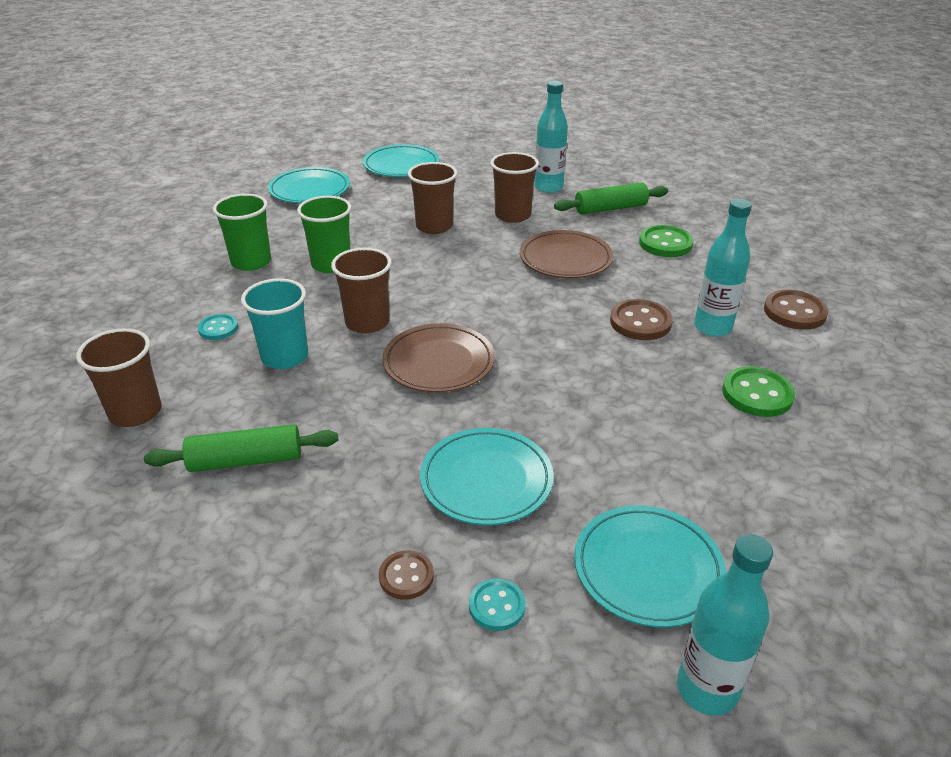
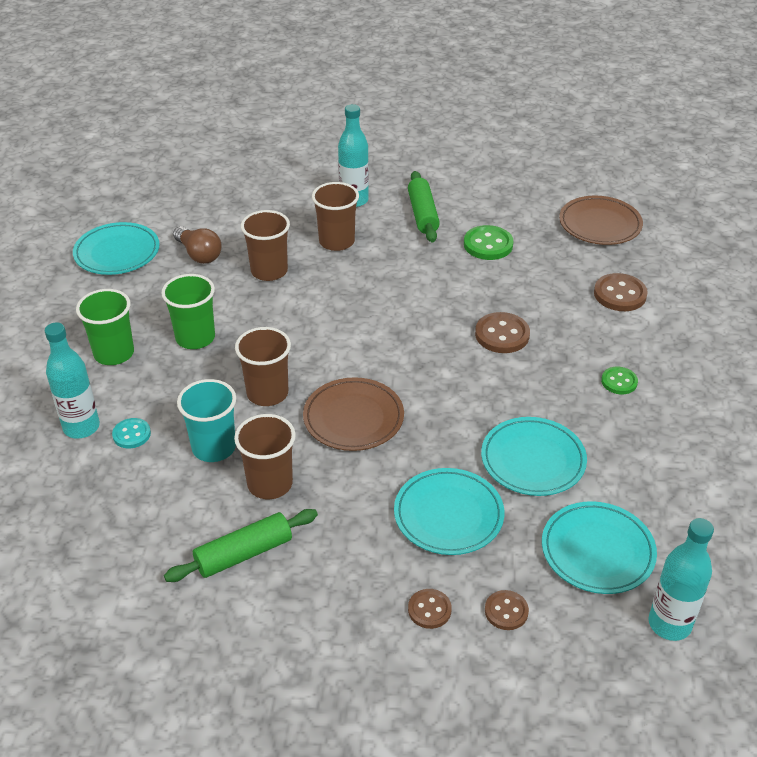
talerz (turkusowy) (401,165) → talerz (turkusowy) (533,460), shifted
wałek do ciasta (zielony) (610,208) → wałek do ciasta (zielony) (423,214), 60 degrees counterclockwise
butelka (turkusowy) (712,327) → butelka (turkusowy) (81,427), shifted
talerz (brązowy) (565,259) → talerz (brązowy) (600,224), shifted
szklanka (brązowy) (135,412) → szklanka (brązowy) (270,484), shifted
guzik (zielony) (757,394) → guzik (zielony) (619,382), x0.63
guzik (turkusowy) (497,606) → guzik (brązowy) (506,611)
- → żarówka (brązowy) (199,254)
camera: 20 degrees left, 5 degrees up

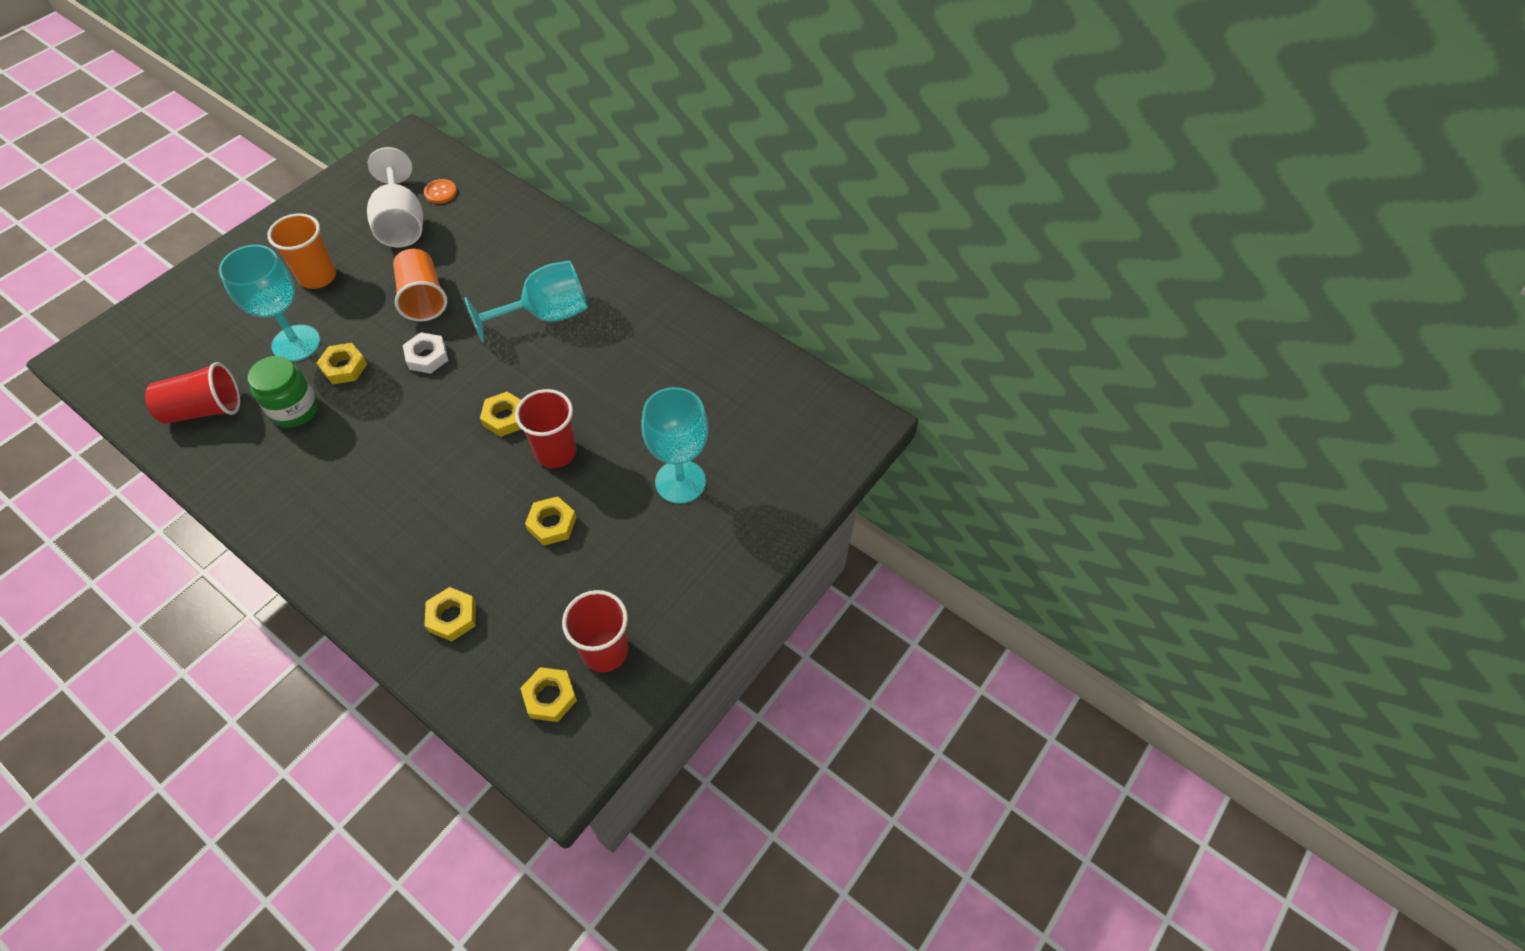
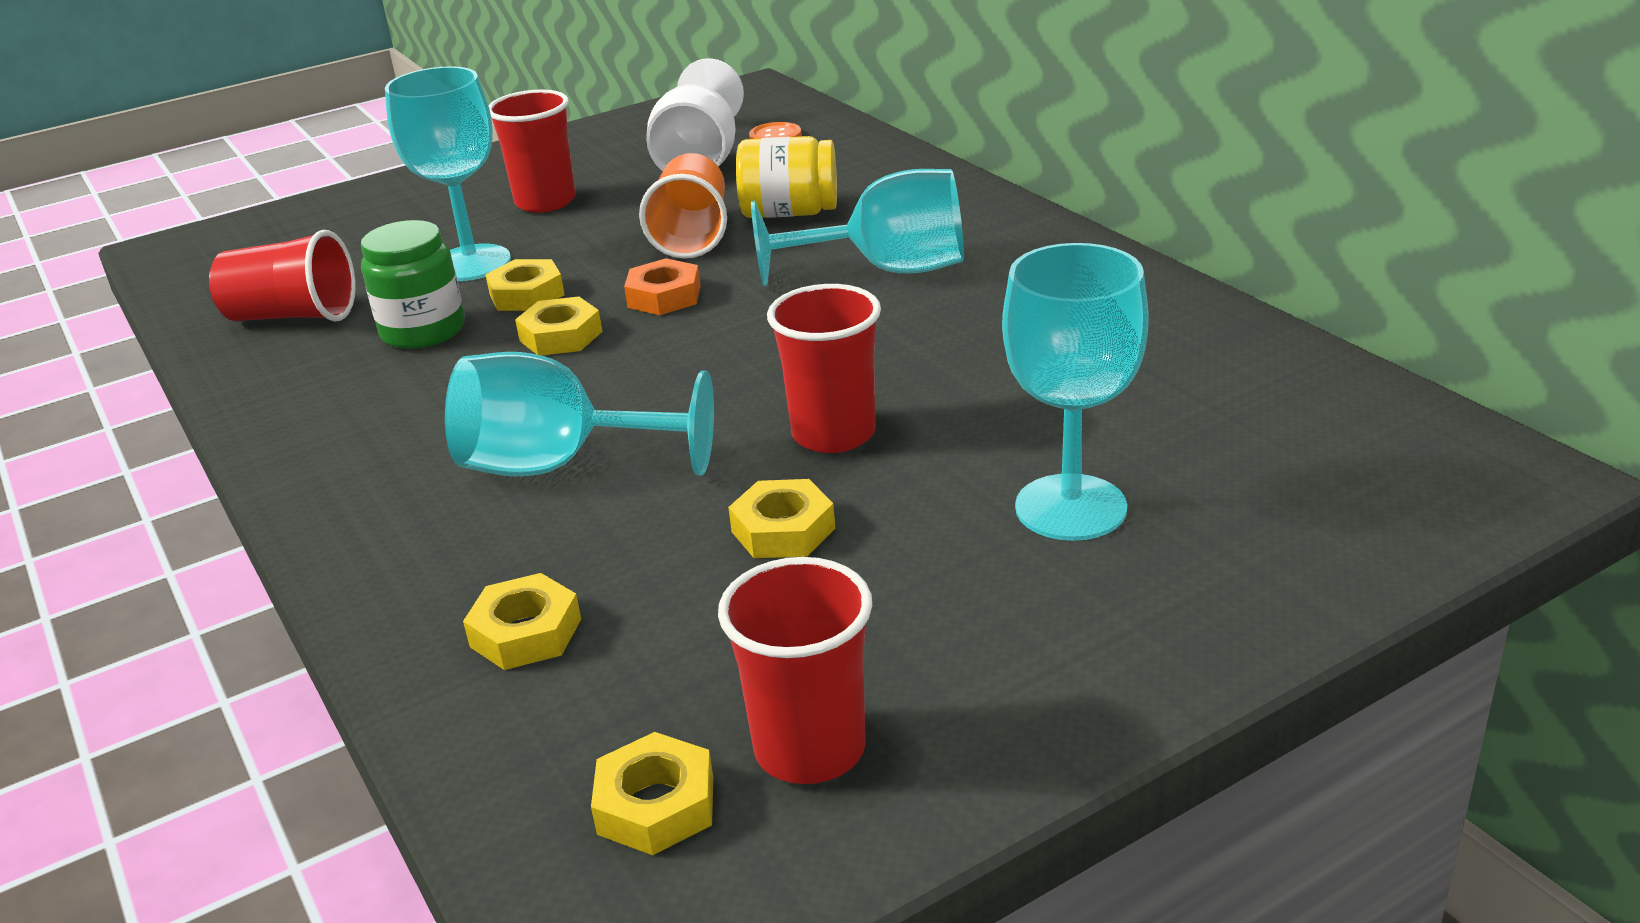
szklanka (pomarańczowy) (317,276) → szklanka (czerwony) (545,202)
nakrętka (biały) (427,357) → nakrętka (pomarańczowy) (664,296)
nakrętka (żółty) (505,418) → nakrętka (żółty) (561,336), shifted
- → słoik (żółty) (789,213)
- → kielich (turkusowy) (559,466)
camera: 25 degrees right, 25 degrees down

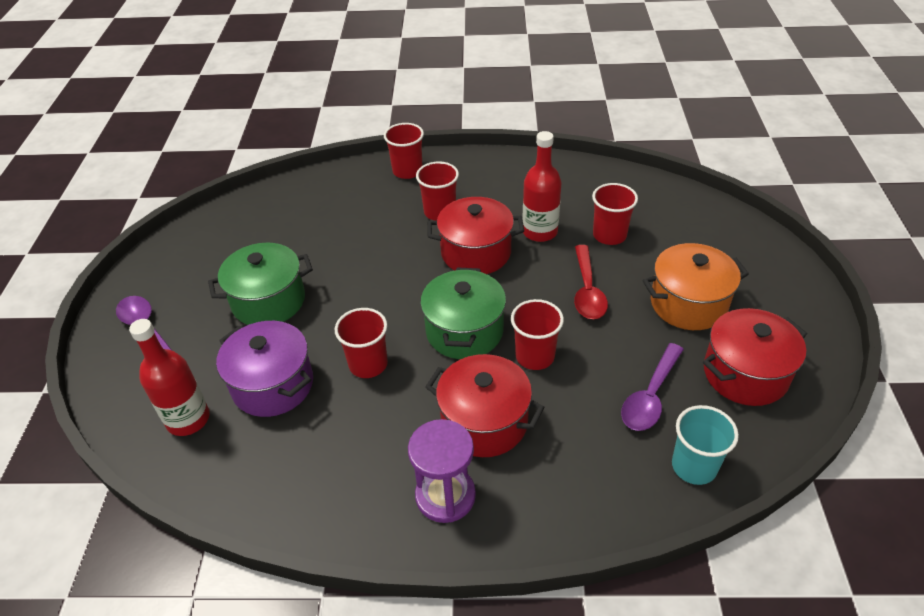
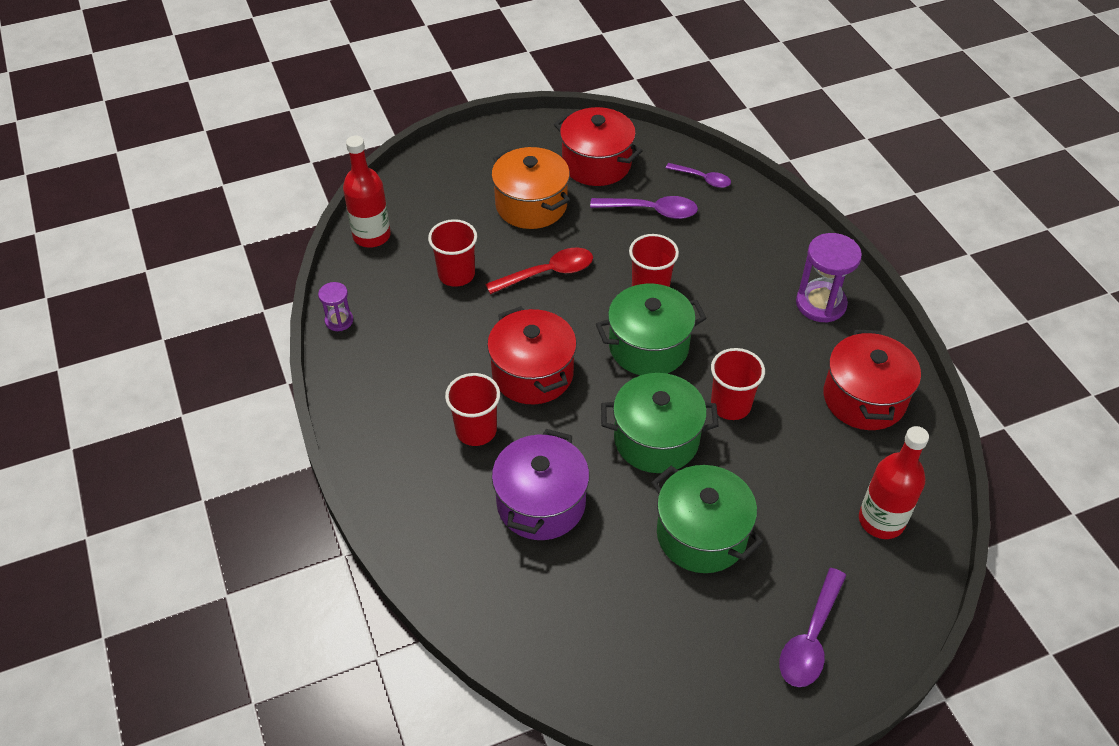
szklanka (czerwony) (407,171) → -
butelka (czerwony) (540,232) → butelka (czerwony) (371,236), shifted
garnek (fioletowy) (273,385) → garnek (fioletowy) (541,503), shifted
garnek (czerwony) (484,422) → garnek (czerwony) (864,398), shifted
szklanka (turkusowy) (694,466) → łyżka (fioletowy) (703,179)
- → klepsydra (fioletowy) (339,321)
- → garnek (zielony) (656,439)
camera: 115 degrees left, 5 degrees up

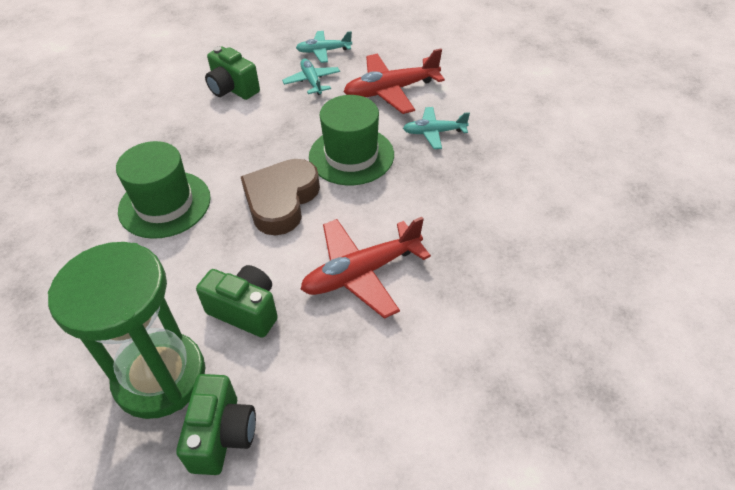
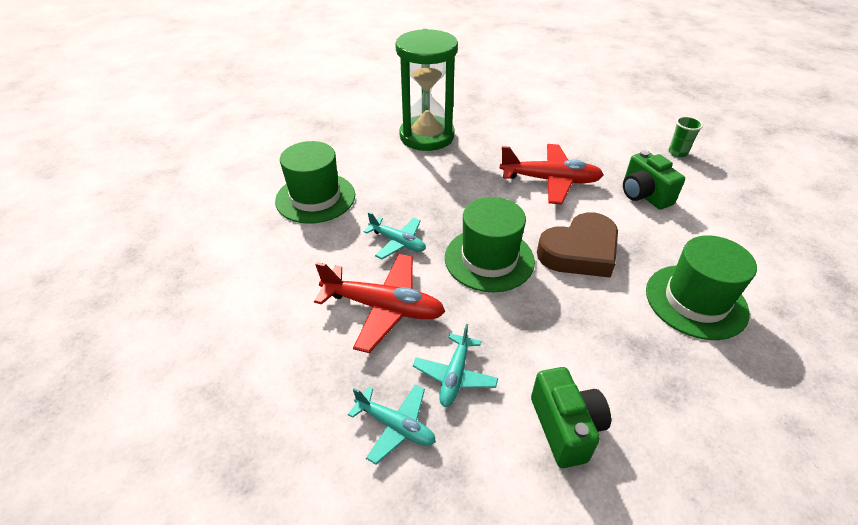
klepsydra (zielony) (160,377) → klepsydra (zielony) (427,136), shifted
aparat fotograficzny (zielony) (222,435) → szklanka (zielony) (677,153)
- → kapelusz (zielony) (315,198)
camera: 145 degrees left, 5 degrees down

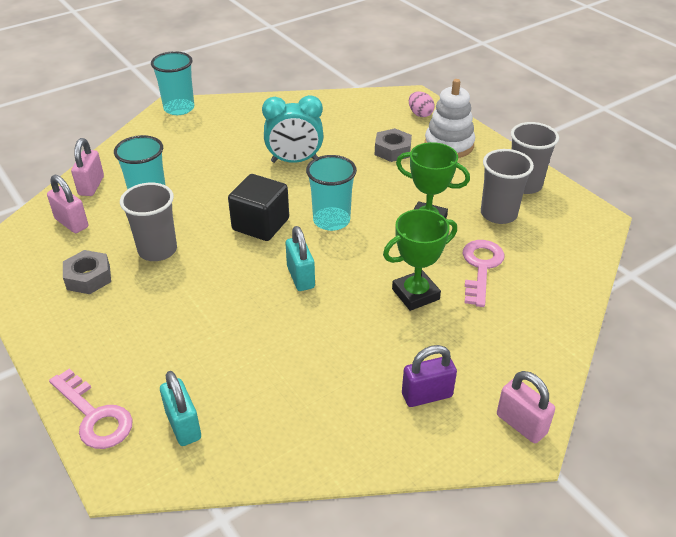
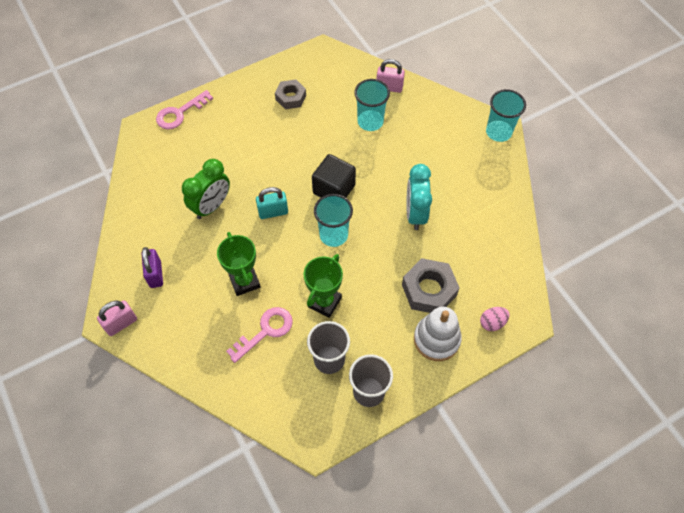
nakrętka (szary) (392,150) → nakrętka (szary) (429,290), x1.54
kłódka (różowy) (72,223) → -
szklanka (szary) (157,250) → -
klucz (różowy) (481,267) → klucz (różowy) (265,331), 60 degrees counterclockwise
kłódka (turkusowy) (183,425) → -
- → budzik (zielony) (211,206)
camera: 95 degrees right, 20 degrees up

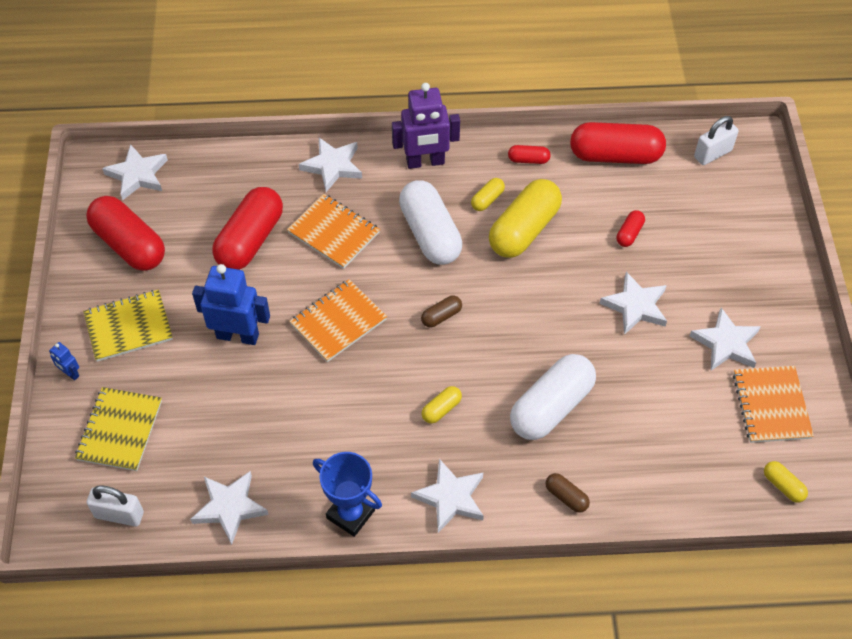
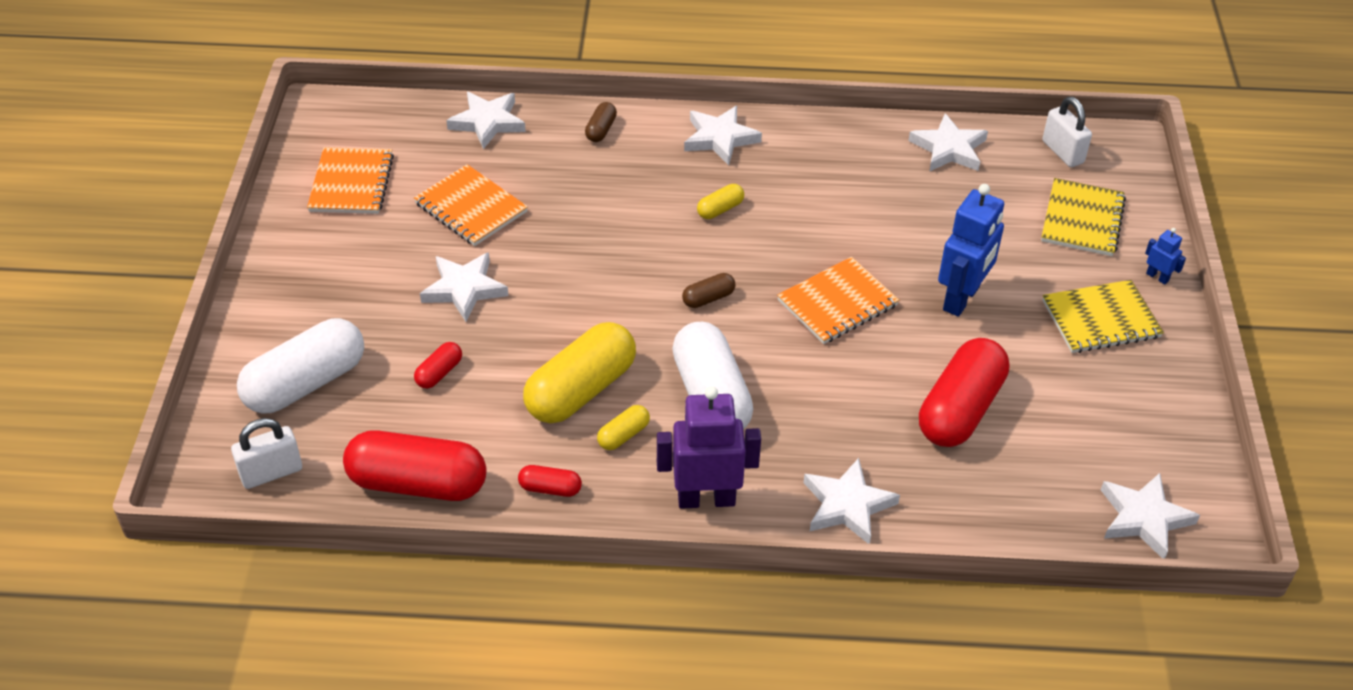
zeszyt (pomarańczowy) (333,233) → zeszyt (pomarańczowy) (471,208), shifted
kapsułka (czerwony) (129,244) → -
robot (niebieski) (238,335) → robot (niebieski) (961,299), 75 degrees counterclockwise
gwiazda (biały) (726,343) → gwiazda (biały) (488,122), shifted
kapsułka (biały) (551,407) → kapsułka (biały) (306,383), shifted
puchar (niebieski) (350,514) → -
kapsułka (żółty) (783,486) → -
kapsułka (brązowy) (566,497) → kapsułka (brązowy) (601,130), 60 degrees clockwise
kłódka (biały) (119,515) → kłódka (biały) (1062,152), 45 degrees clockwise
camera: 175 degrees left, 10 degrees down

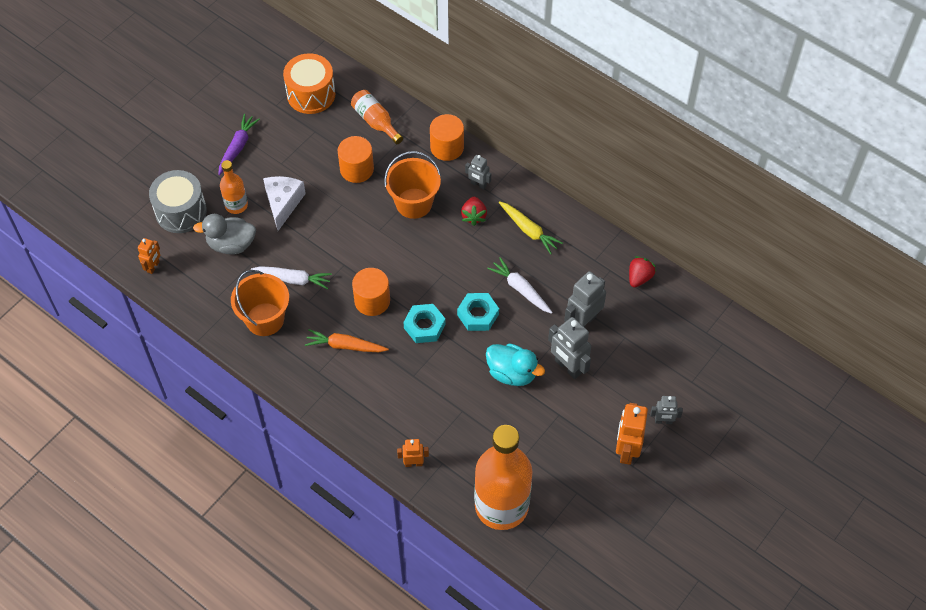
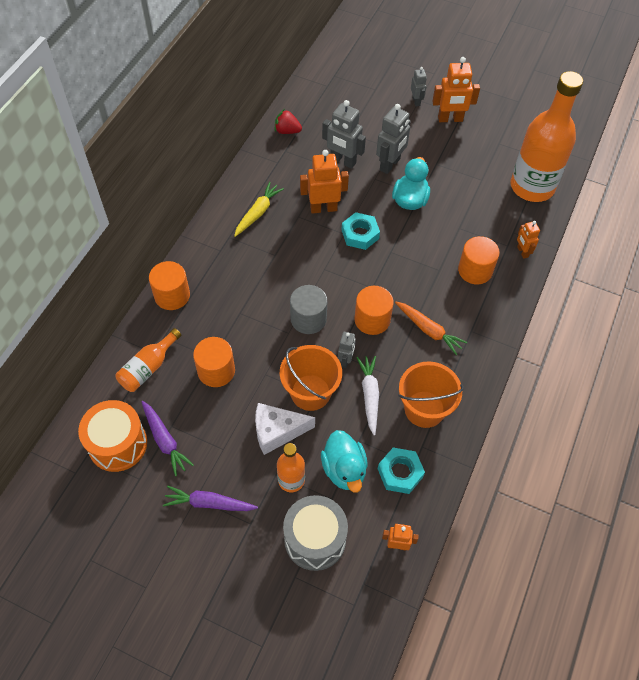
wiadro (pomarańczowy) (414,203) → wiadro (pomarańczowy) (310,392), shifted
robot (szary) (478,184) → robot (szary) (345,360), shifted
truskawka (czerwony) (473,216) → -
kaczka (szary) (231,244) → kaczka (turkusowy) (344,469)
marchewka (biały) (520,289) → robot (pomarańczowy) (323,208)
nakrętka (turkusowy) (424,326) → nakrętka (turkusowy) (400,473), shifted
marchewka (pomarańczowy) (345,346) → marchewka (pomarańczowy) (429,330), 45 degrees counterclockwise
- → walec (pomarańczowy) (475,270)
- → walec (szary) (308,319)
- → marchewka (fioletowy) (165,440)
camera: 105 degrees left, 0 degrees up

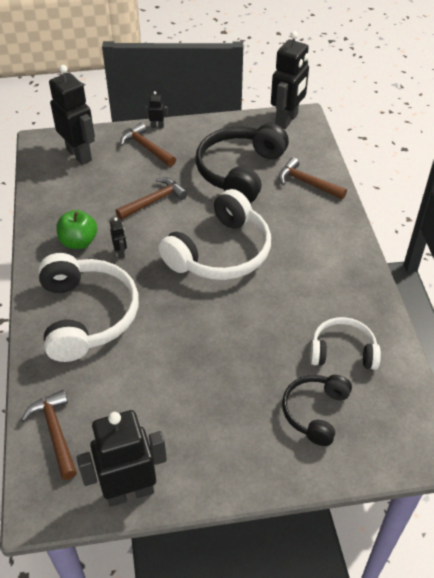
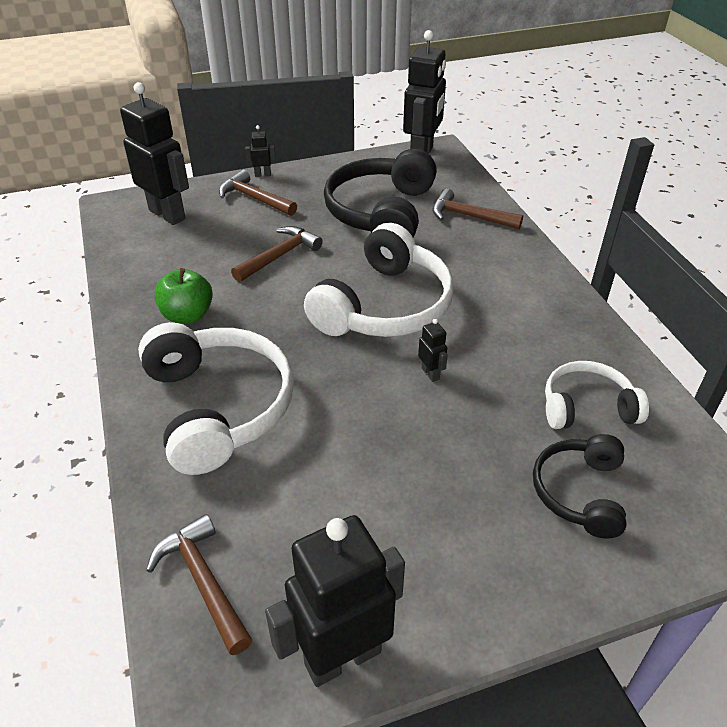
robot (czarny) (120,253) → robot (czarny) (430,373), shifted
camera: 10 degrees left, 5 degrees down

